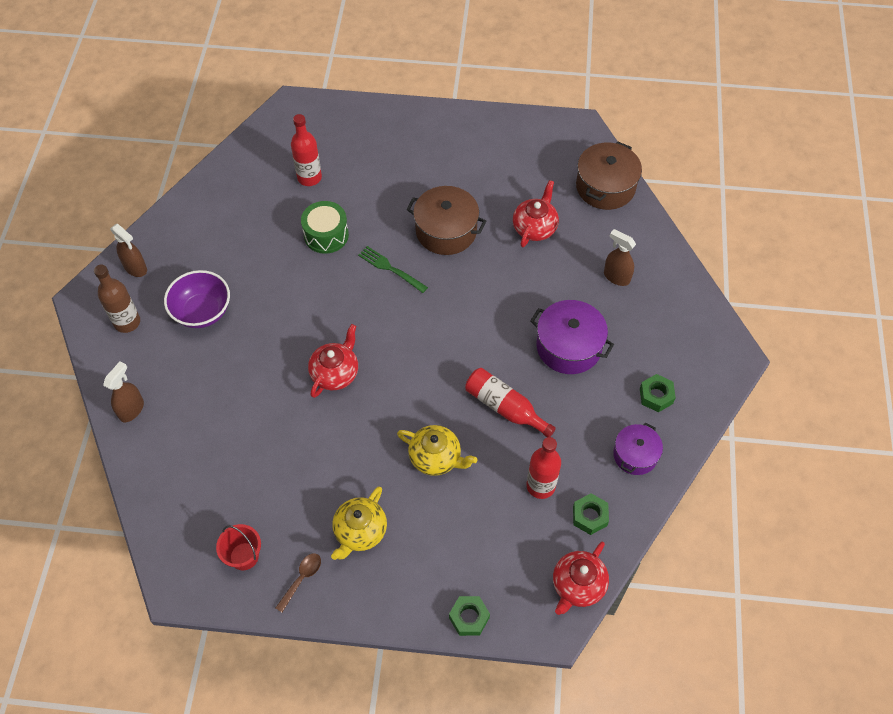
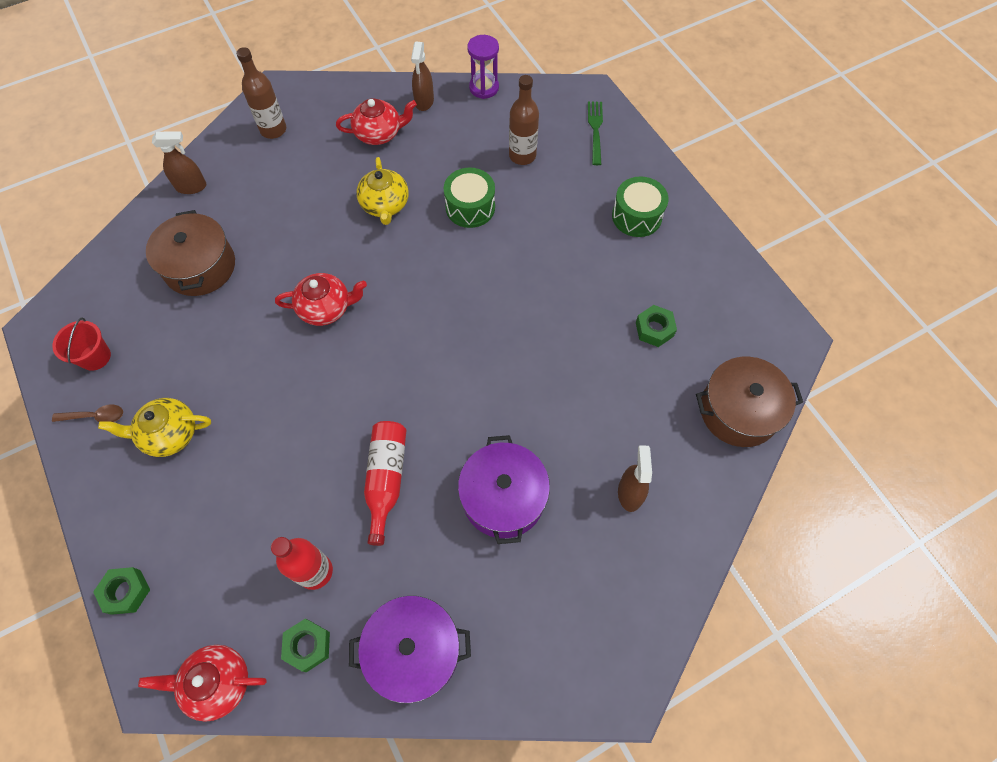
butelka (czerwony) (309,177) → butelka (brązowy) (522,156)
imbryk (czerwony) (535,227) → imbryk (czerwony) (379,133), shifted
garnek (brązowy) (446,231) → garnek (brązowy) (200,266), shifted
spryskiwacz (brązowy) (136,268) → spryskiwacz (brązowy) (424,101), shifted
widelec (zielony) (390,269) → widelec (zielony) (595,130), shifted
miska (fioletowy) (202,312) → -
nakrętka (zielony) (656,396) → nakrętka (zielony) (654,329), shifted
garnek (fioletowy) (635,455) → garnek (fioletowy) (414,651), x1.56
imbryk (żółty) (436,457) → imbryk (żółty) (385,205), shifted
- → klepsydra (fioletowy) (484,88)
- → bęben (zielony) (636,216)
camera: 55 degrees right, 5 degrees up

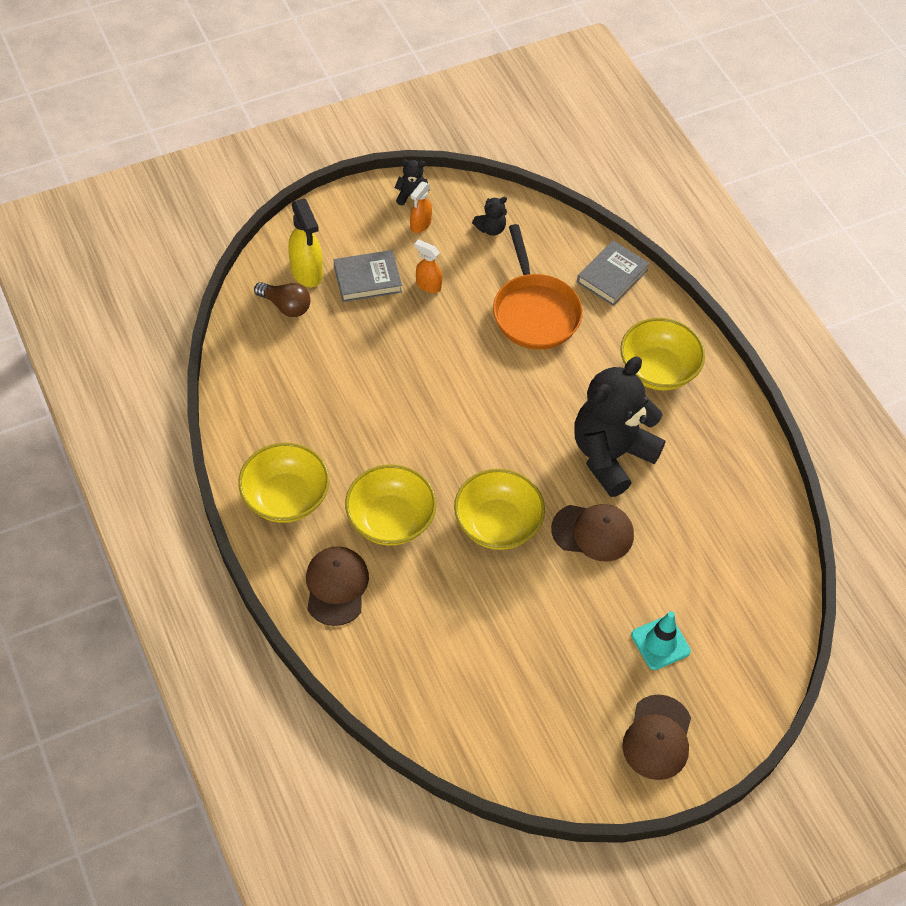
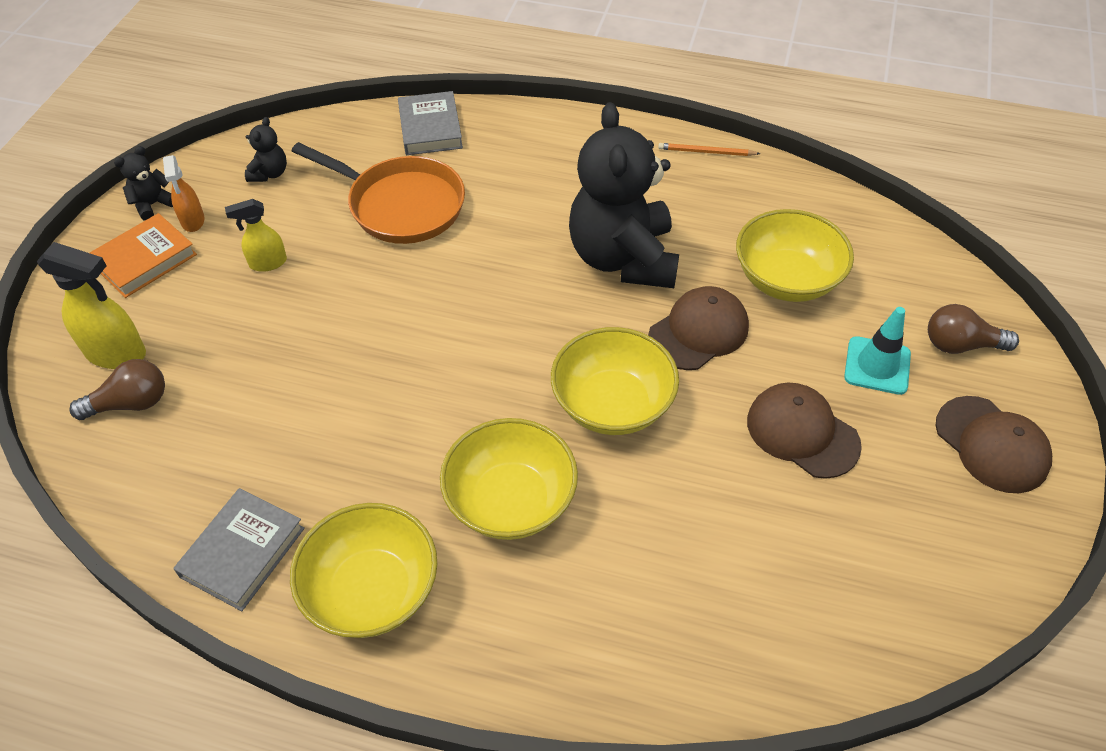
spryskiwacz (pomarańczowy) (428,285) → spryskiwacz (żółty) (267,263)
książka (szary) (367,279) → książka (szary) (242,552), shifted
miska (żółty) (657,370) → miska (żółty) (786,279), shifted
czapka (brązowy) (336,586) → czapka (brązowy) (802,432), shifted
- → ołówek (pomarańczowy) (706,152)
- → książka (pomarańczowy) (144,260)
- → żarówka (brązowy) (960,345)
camera: 45 degrees left, 5 degrees down

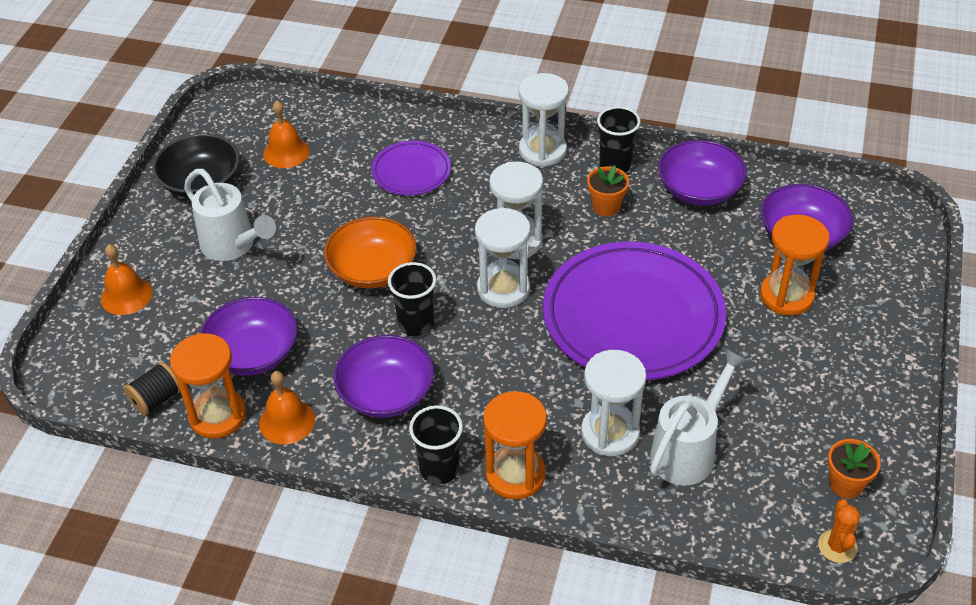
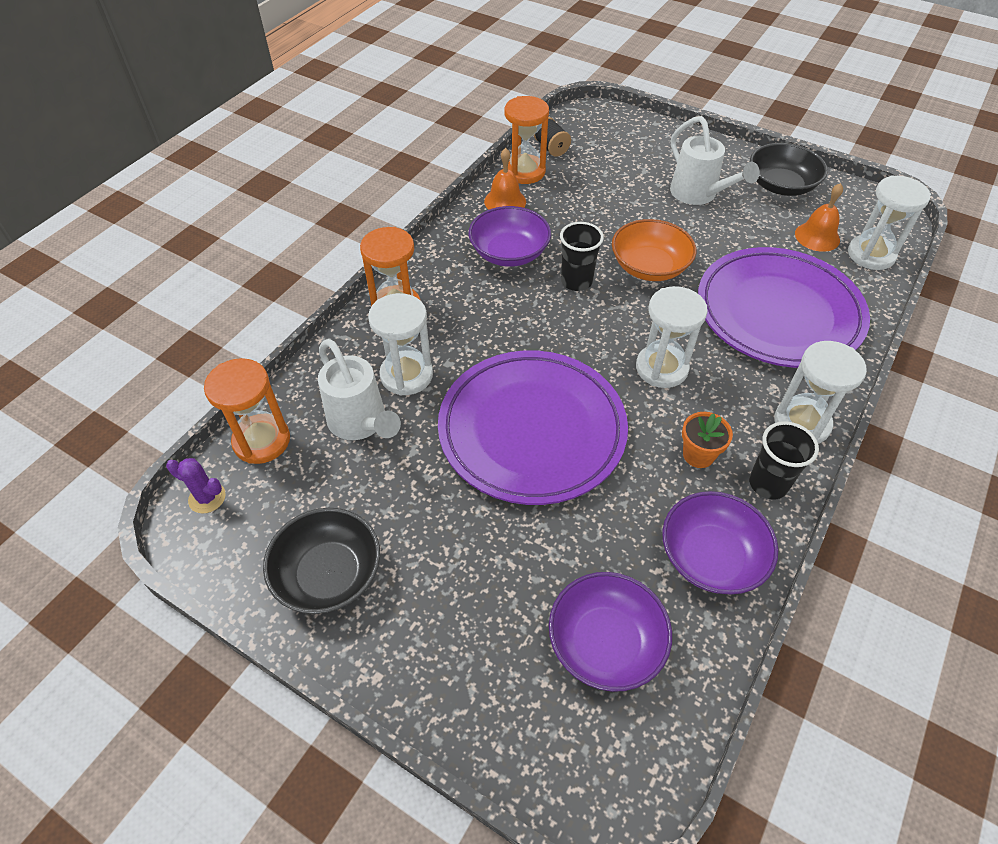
talerz (fioletowy) (411,172) → talerz (fioletowy) (778,313), x2.04
konewka (biały) (233,246) → konewka (biały) (698,195), 90 degrees counterclockwise
klepsydra (biały) (503,289) → klepsydra (biały) (871,255), shifted
klepsydra (pomarańczowy) (786,296) → klepsydra (pomarańczowy) (262,441), shifted
dzwonek (pomarańczowy) (126,295) → -
miska (fioletowy) (253,353) → -
szklanka (czarny) (439,469) → -
doniczka (pomarańczowy) (846,484) → -
kaktus (pomarańczowy) (837,546) → kaktus (fioletowy) (207,498)
- → miska (czarny) (328,574)
camera: 105 degrees right, 5 degrees up

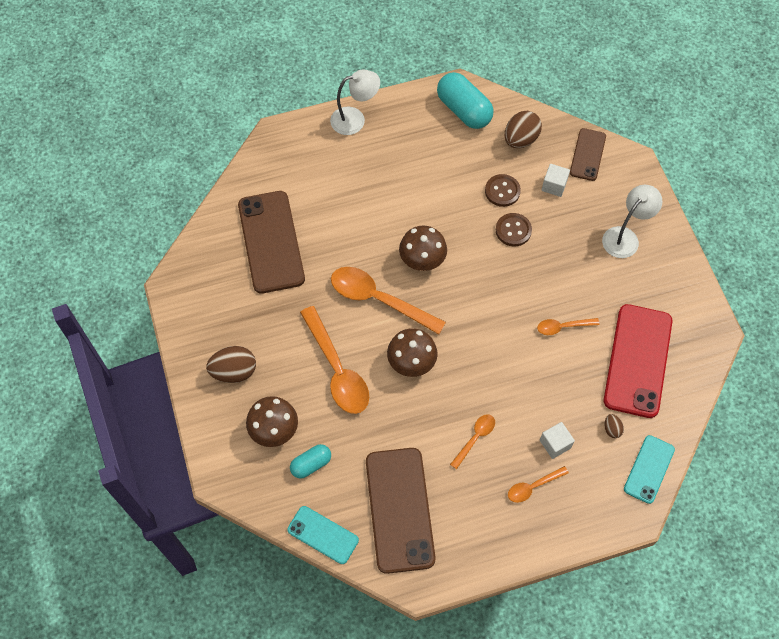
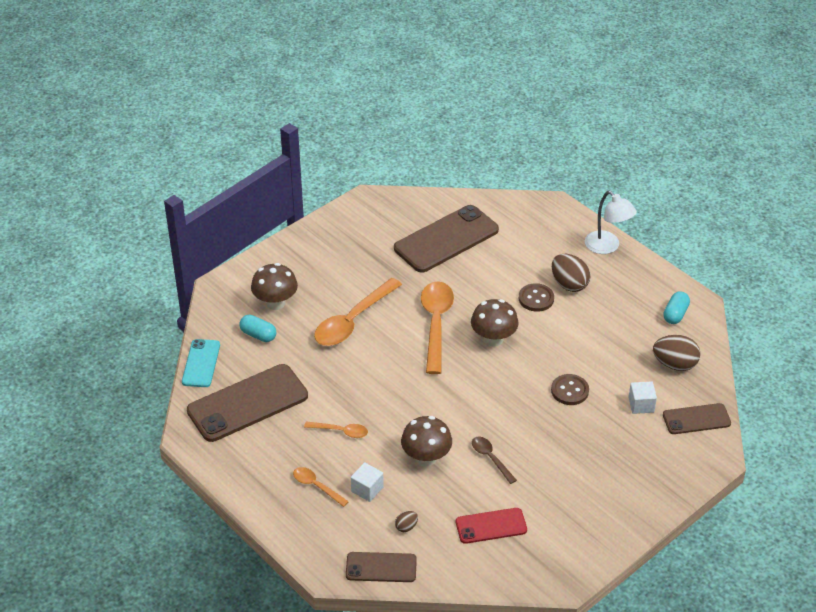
kapsułka (turkusowy) (464,110) → kapsułka (turkusowy) (675,314), x0.56
guzik (brązowy) (502,191) → guzik (brązowy) (536,299), shifted
lampka (biały) (625,237) → -
telefon (czerwony) (638,360) → telefon (czerwony) (491,526), x0.55
łyżka (pomarańczowy) (563,327) → łyżka (brązowy) (491,458)
grzyb (brązowy) (411,363) → grzyb (brązowy) (426,458), shifted
jajko (brązowy) (234,371) → jajko (brązowy) (569,284), shifted
telefon (turkusowy) (649,469) → telefon (brązowy) (381,567)
camera: 65 degrees right, 20 degrees down

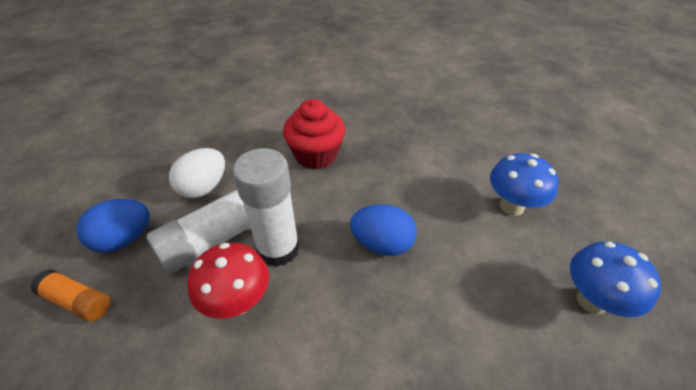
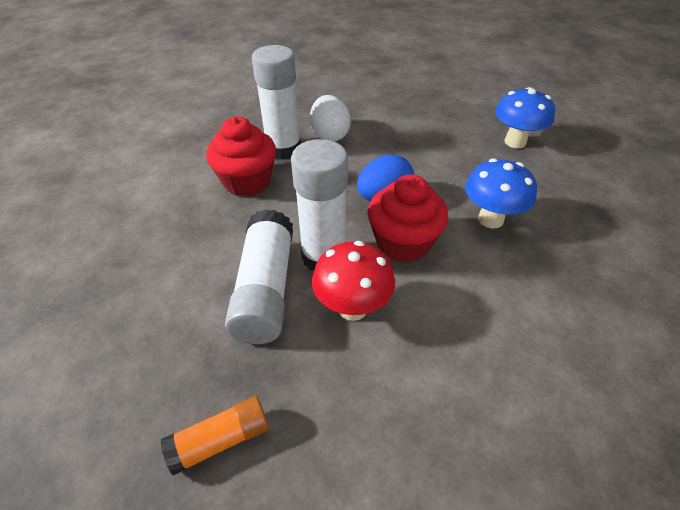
jajko (biały) (204,187) → jajko (biały) (330,135), shifted
grzyb (niebieski) (511,206) → grzyb (niebieski) (490,219), shifted
jajko (niebieski) (124,239) → -
- → klej w sztyfcie (biały) (283,149)
- → muffinka (czerwony) (403,243)
camera: 50 degrees left, 0 degrees up

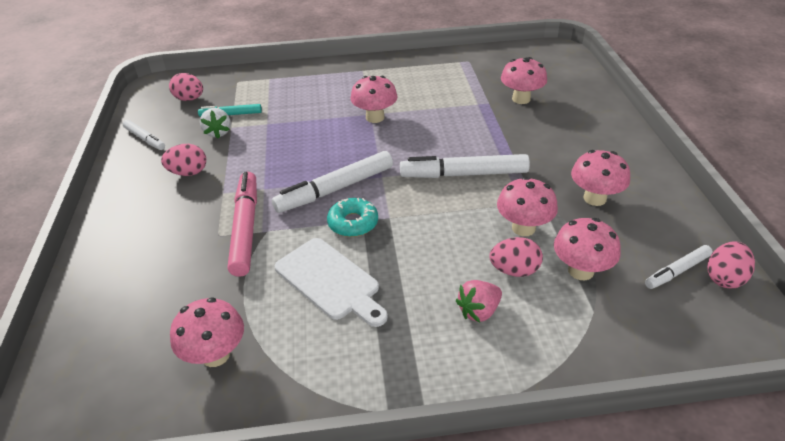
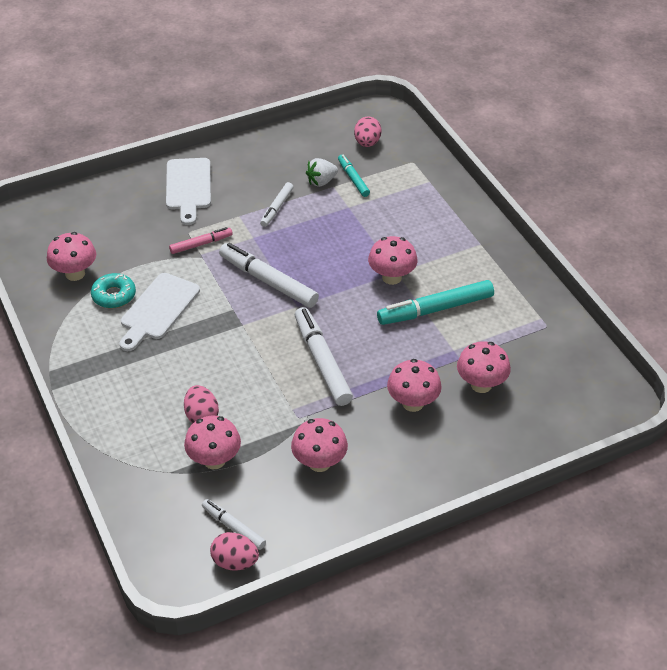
flamaster (biały) (145,139) → flamaster (biały) (277,208), shifted
jajko (różowy) (188,173) → -
flamaster (różowy) (245,228) → flamaster (różowy) (201,244), x0.56
grzyb (różowy) (523,228) → grzyb (różowy) (413,403), shifted
donut (turkusowy) (353,223) → donut (turkusowy) (114,295), shifted
truskawka (różowy) (479,311) → -
- → deska do krojenia (biały) (188,187)
- → flamaster (turkusowy) (435,309)
camera: 70 degrees right, 5 degrees up

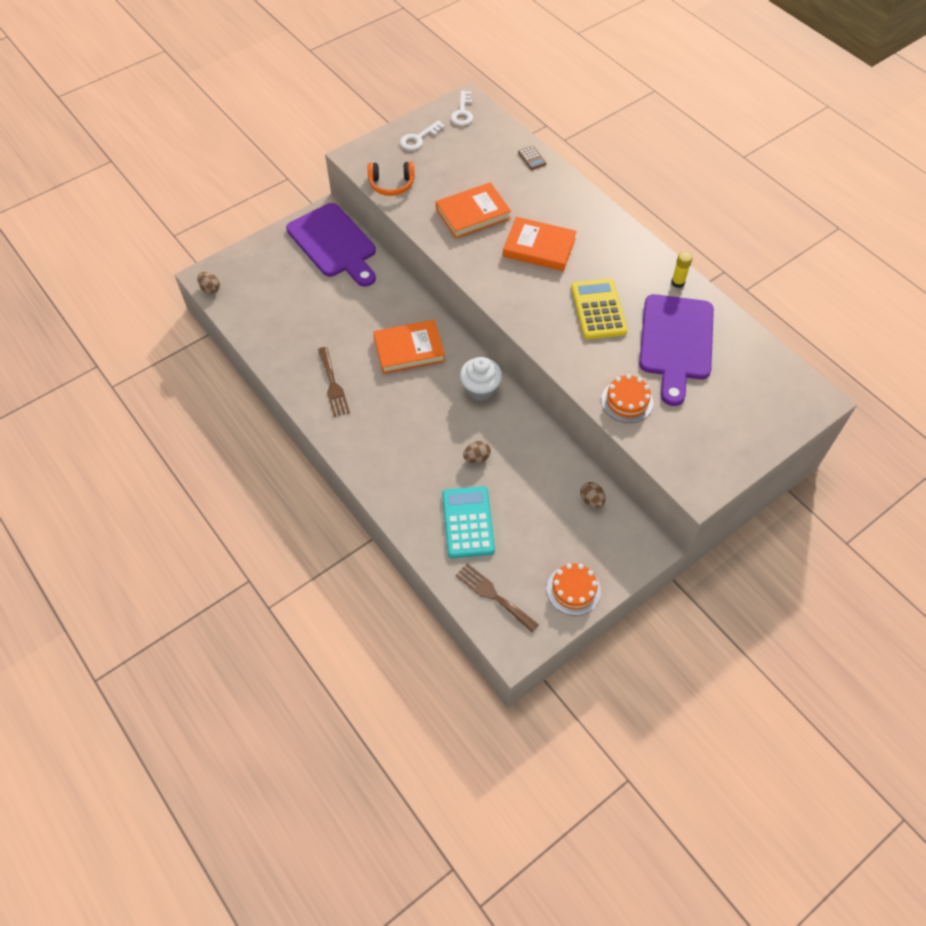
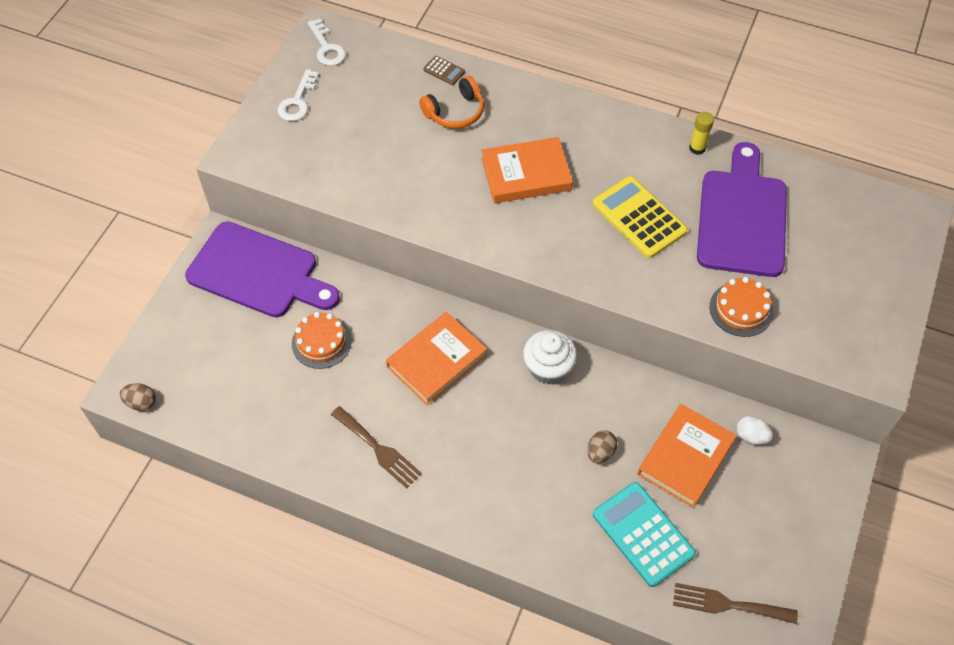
słuchawki (pomarańczowy) (391,184) → słuchawki (pomarańczowy) (455,112), shifted
książka (pomarańczowy) (473,214) → książka (pomarańczowy) (685,457), shifted
deska do krojenia (fioletowy) (676,342) → deska do krojenia (fioletowy) (742,217), 150 degrees counterclockwise
jajko (brązowy) (591,500) → jajko (biały) (751,436)
tort (pomarańczowy) (573,590) → tort (pomarańczowy) (321,342), shifted
camera: 30 degrees left, 0 degrees up

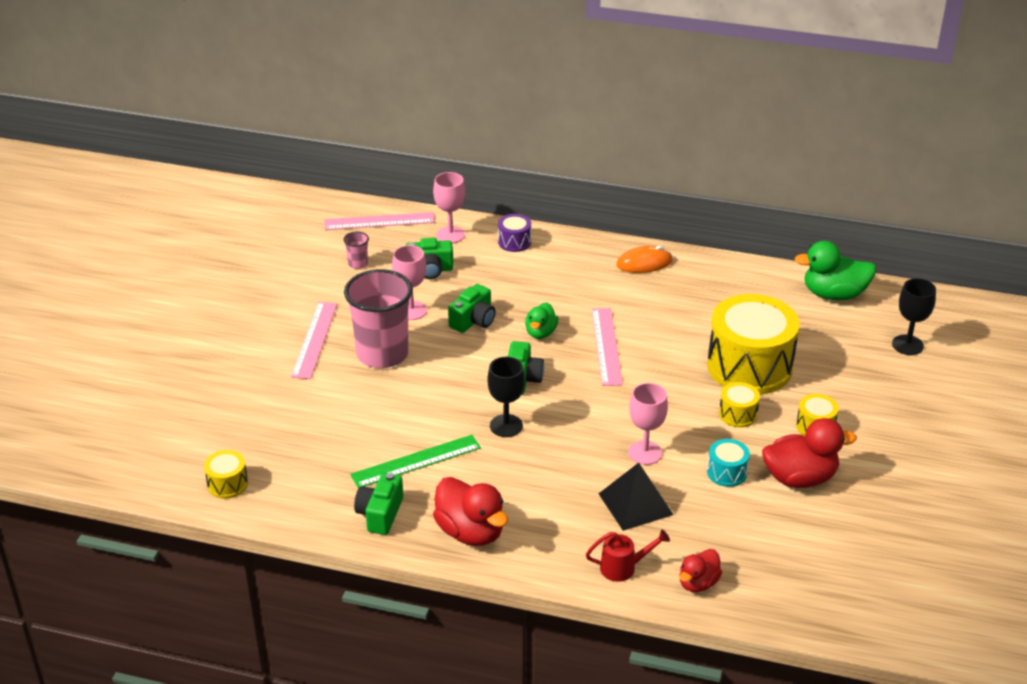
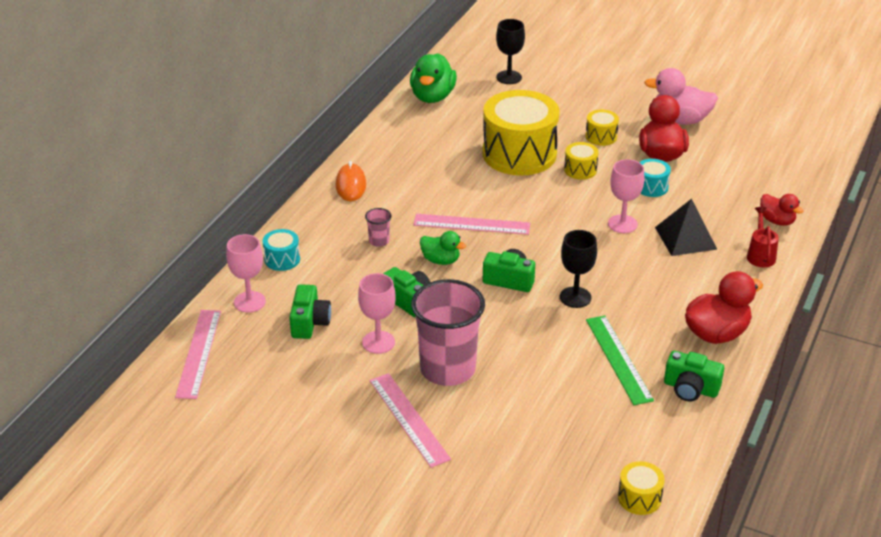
bęben (fioletowy) (514,242) → bęben (turkusowy) (282,259)
szklanka (różowy) (358,264) → szklanka (różowy) (379,241), shifted
linijka (różowy) (314,339) → linijka (różowy) (408,419), 45 degrees clockwise
- → kaczka (różowy) (680,120)
camera: 80 degrees left, 0 degrees up

